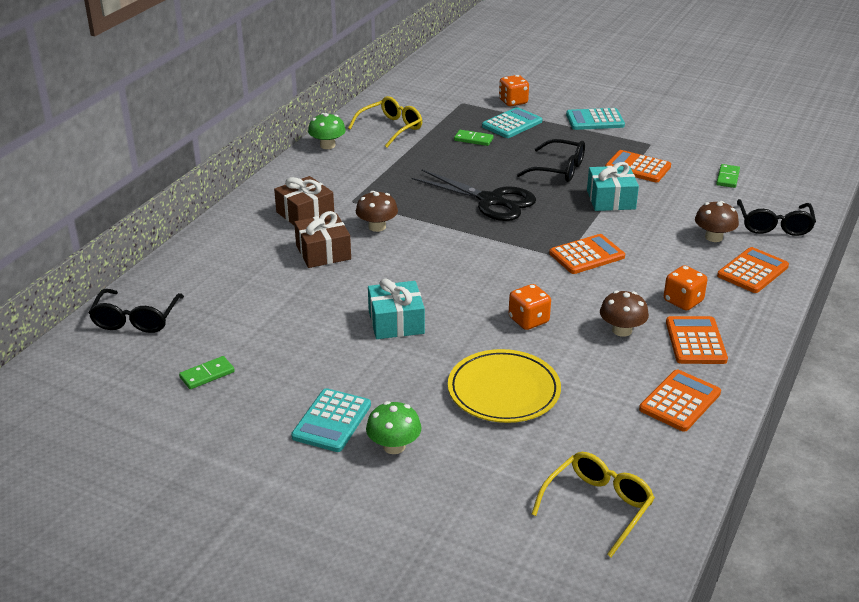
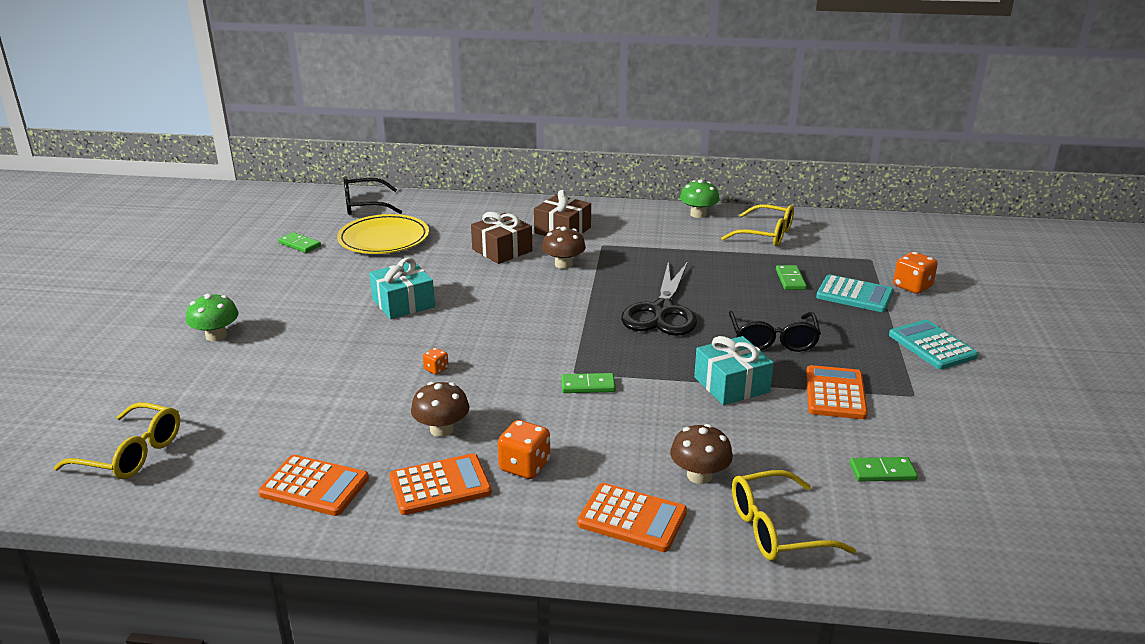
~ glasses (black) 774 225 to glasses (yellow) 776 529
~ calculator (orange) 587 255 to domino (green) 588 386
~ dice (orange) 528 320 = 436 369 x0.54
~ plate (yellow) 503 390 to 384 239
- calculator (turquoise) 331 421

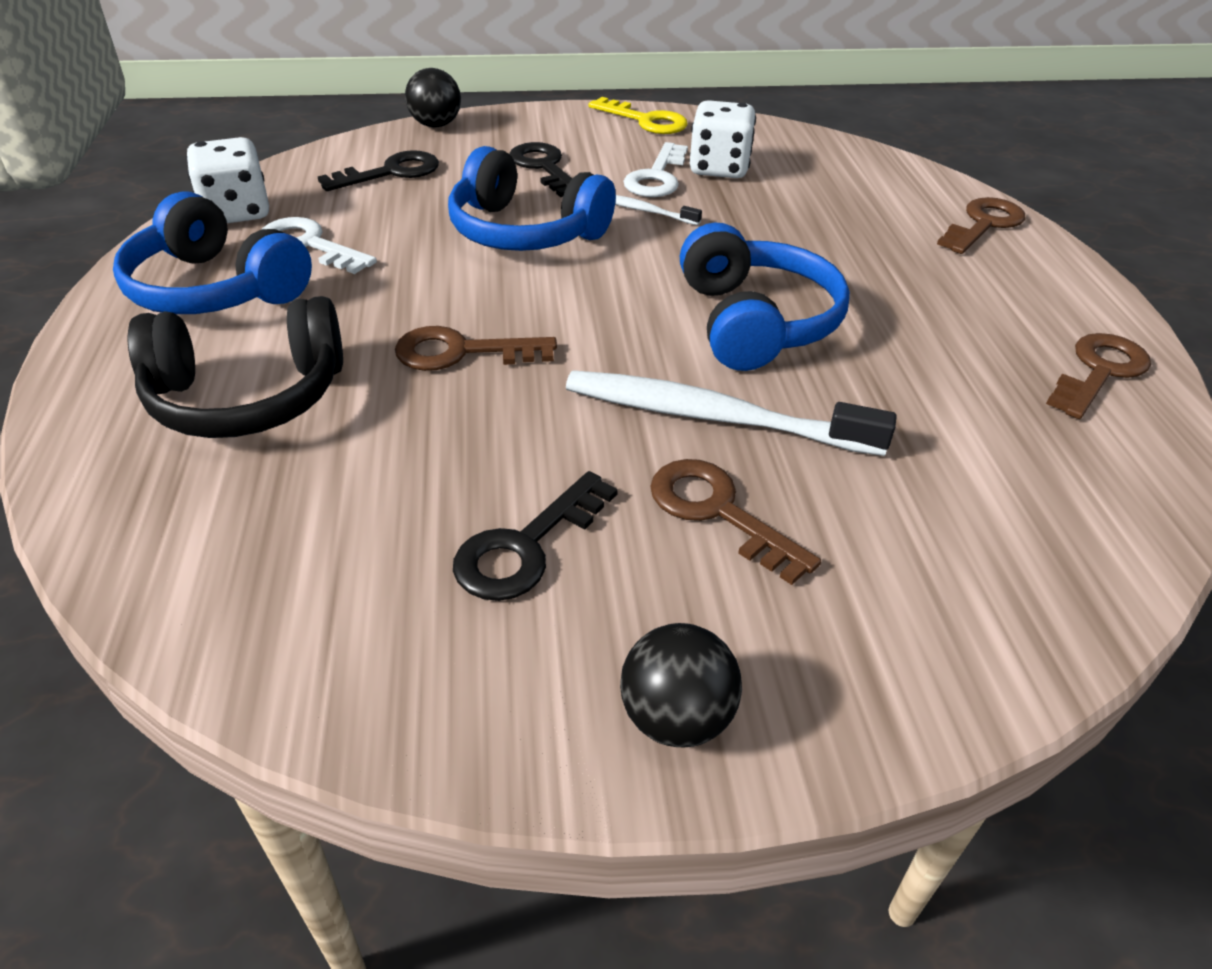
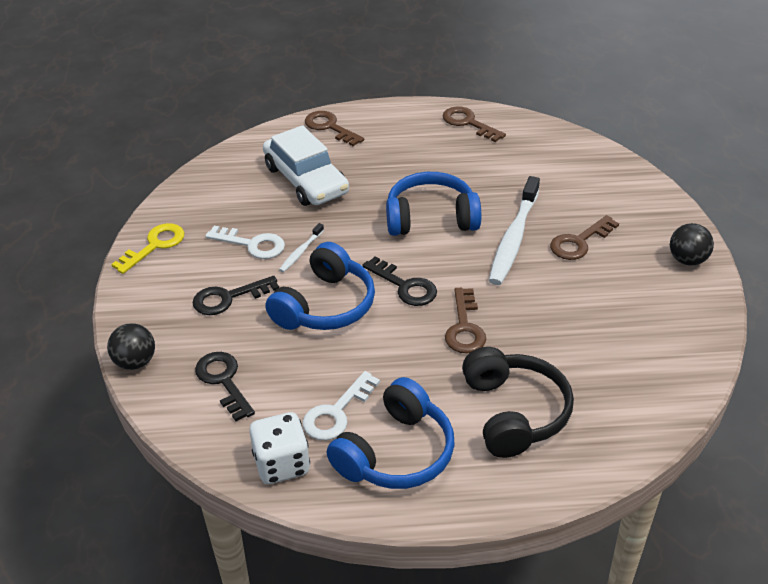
- dice (white) 719 169
~ key (black) 526 546 to 405 286
+ car (white) 306 180

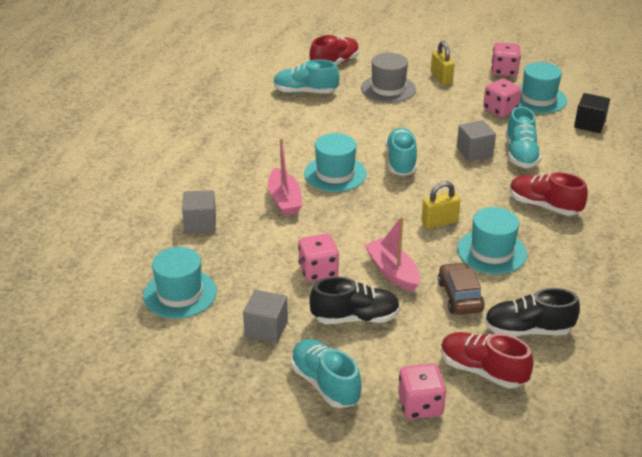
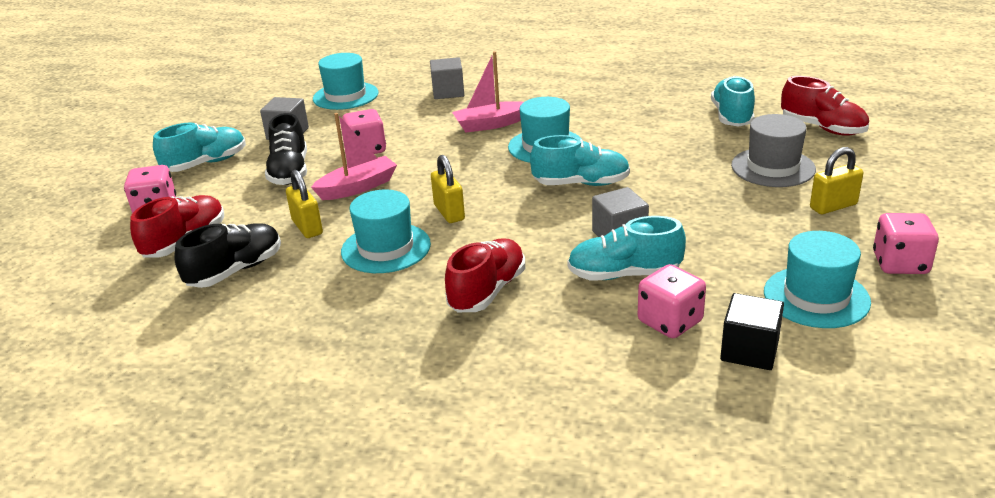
~ dice (pink) 500 110 to 670 322
~ car (brown) 459 296 to padlock (yellow) 307 227
~ shoe (black) 528 330 = 236 271 45 degrees clockwise

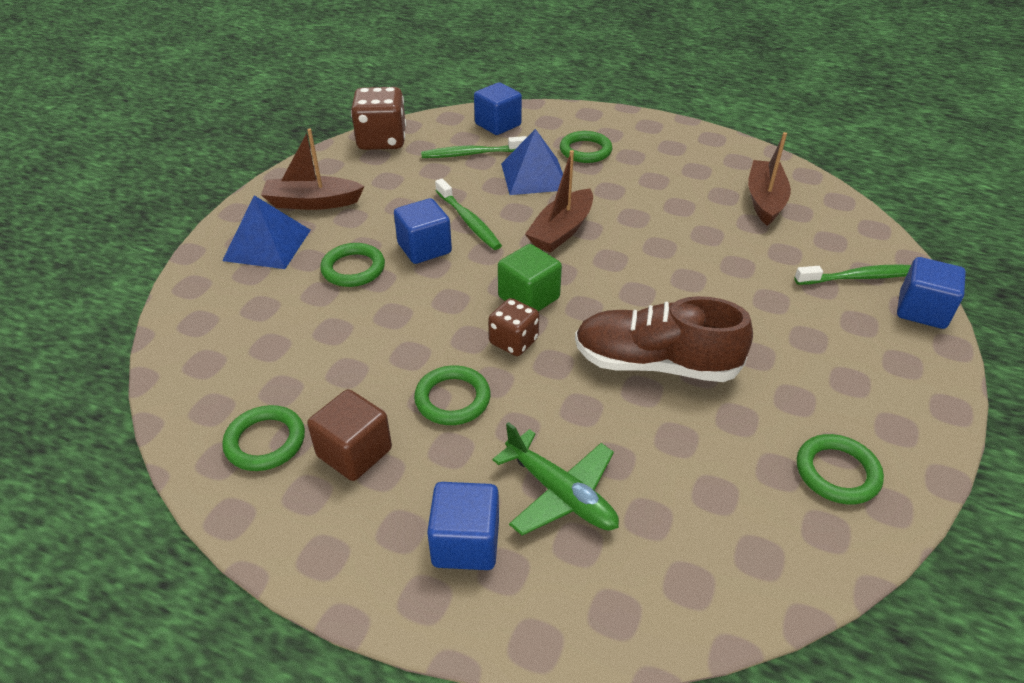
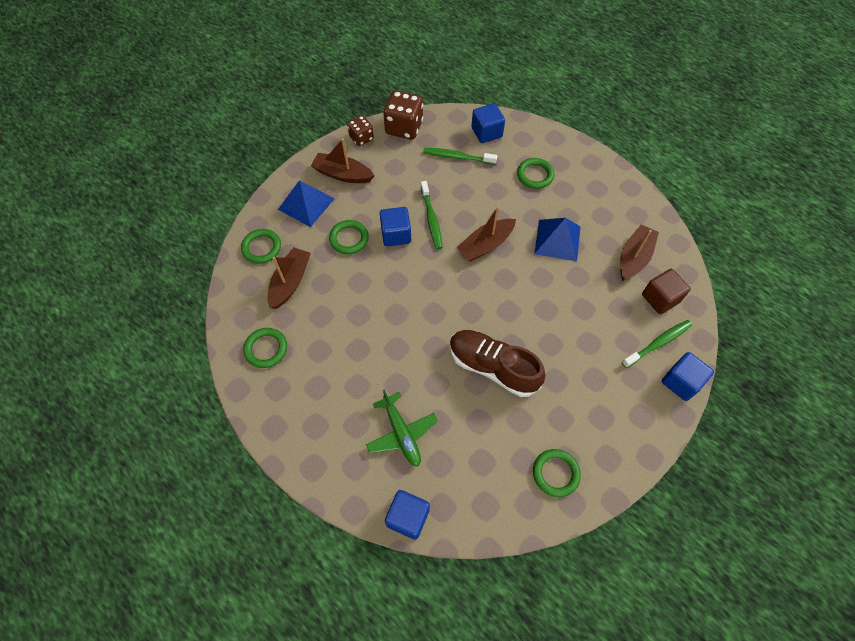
~ pyramid (blue) 534 176 to 557 240
- cube (green) 529 298
~ toothbrush (green) 860 277 = 658 343 45 degrees counterclockwise
~ dice (brown) 513 341 to 361 138
~ ring (green) 452 399 to 262 248
~ cube (brown) 354 452 to 660 298
~ cube (blue) 466 543 to 408 517
+ boat (brown) 290 282

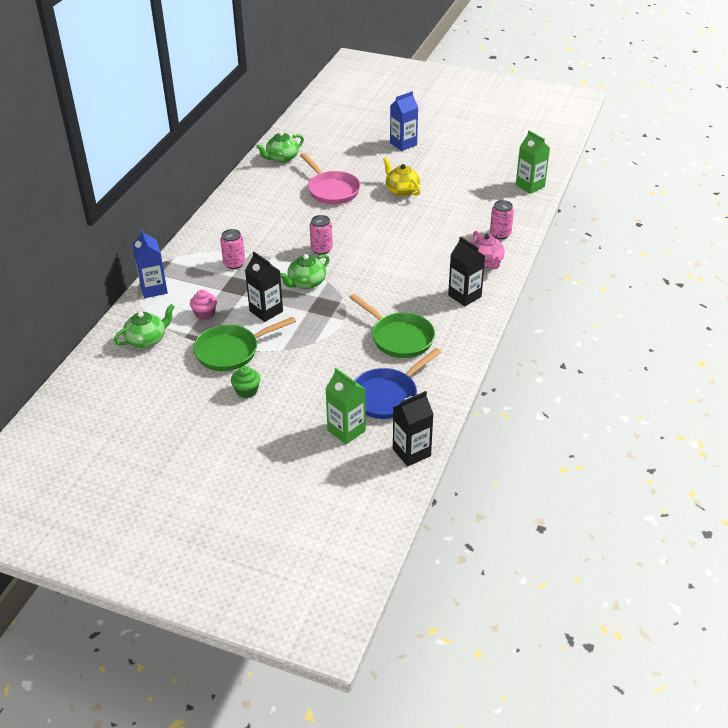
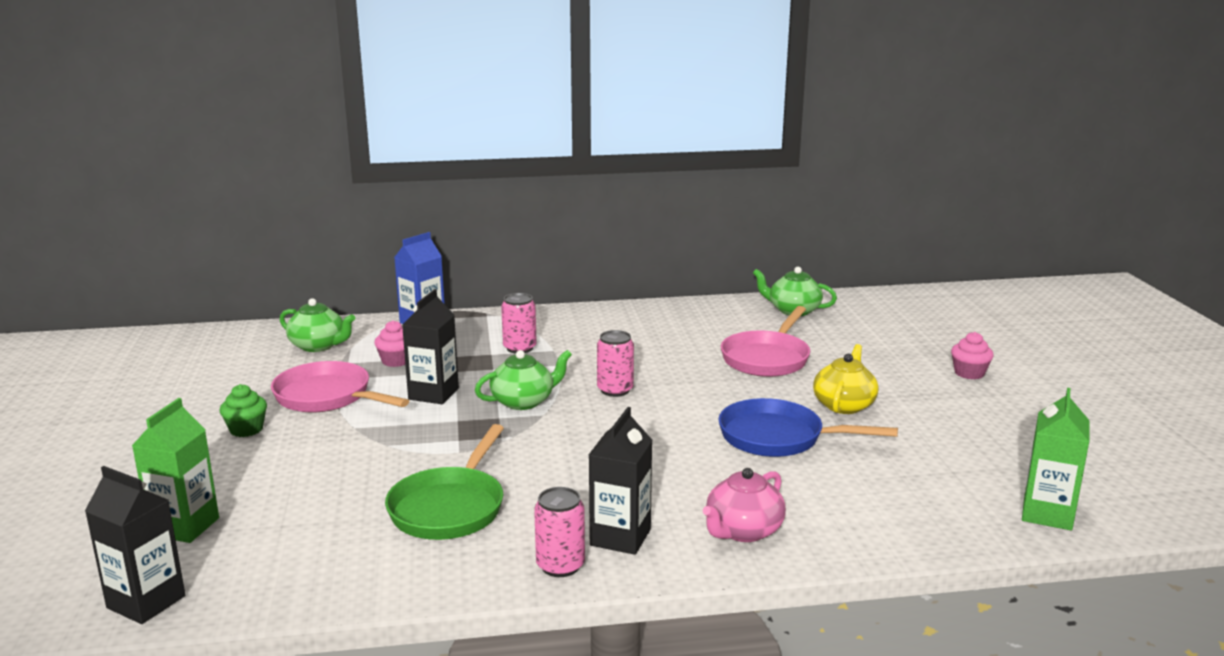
~ carton (blue) 403 144 to cupcake (pink) 969 373
~ can (pink) 500 234 to 560 566
~ teapot (green) 306 283 = 523 401 135 degrees clockwise
~ pan (green) 231 351 to pan (pink) 327 397
~ pan (blue) 387 396 to 778 437

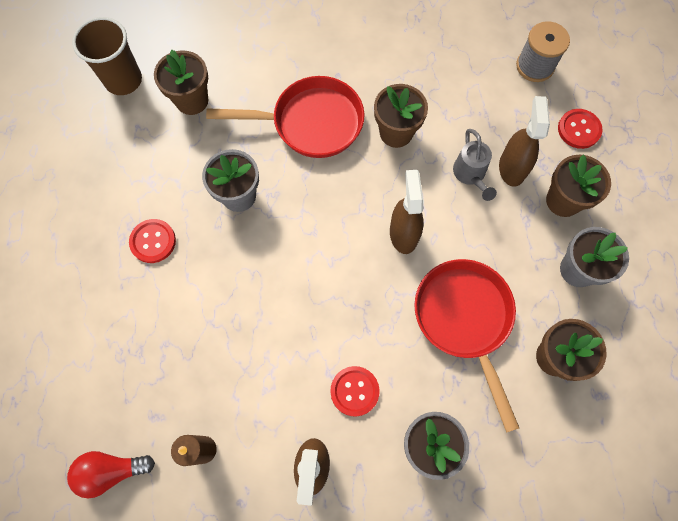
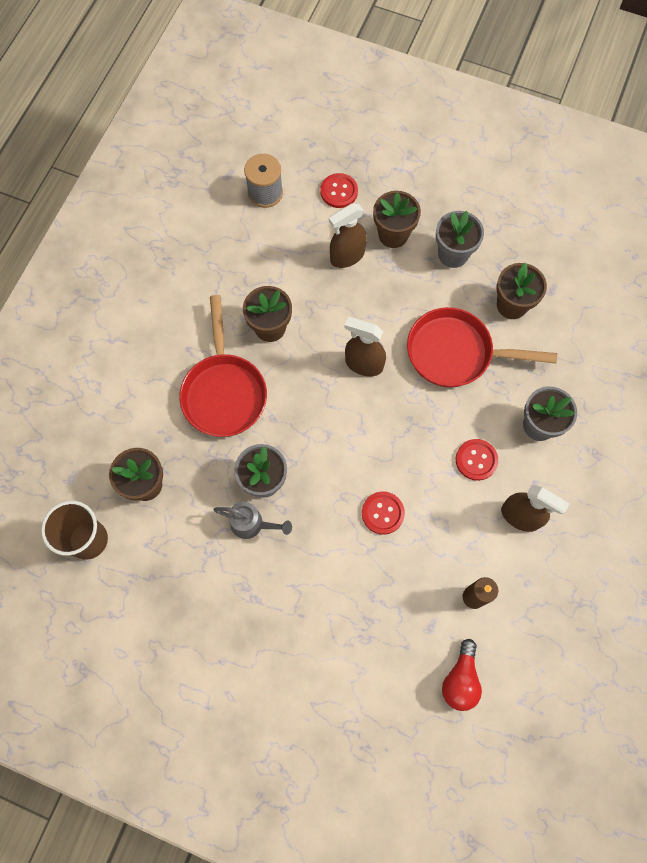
~ pan (red) 310 123 = 224 392 150 degrees clockwise
~ spray bottle (brown) 512 168 = 347 256 60 degrees counterclockwise
~ watering can (grey) 470 175 to 252 524
~ button (red) 153 241 to 382 513

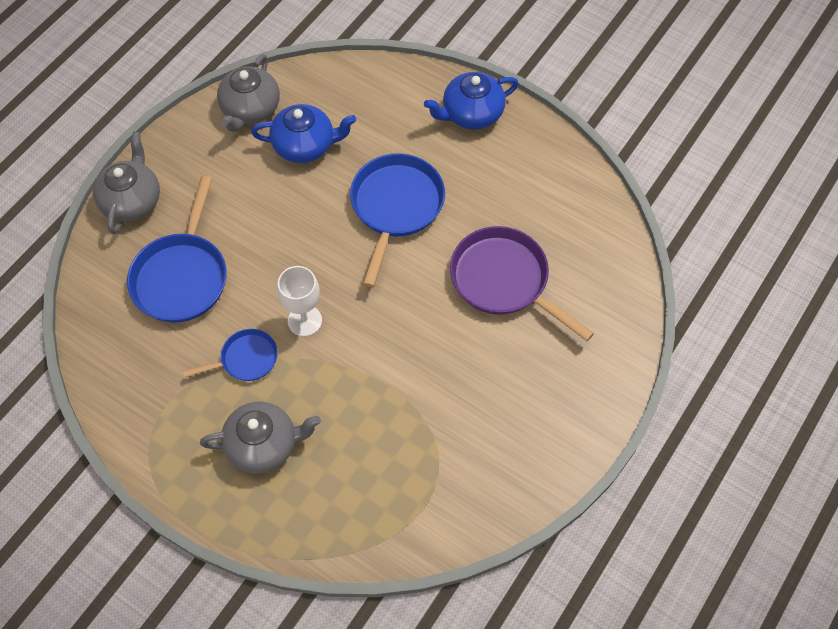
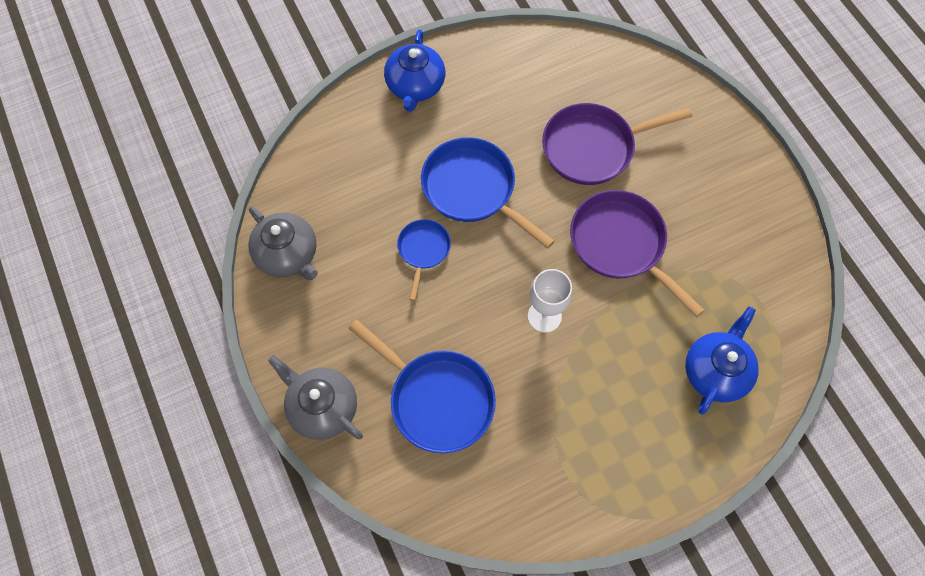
~ teapot (blue) 305 145 to 715 371
~ pan (blue) 245 359 to 423 251
- teapot (grey) 263 445
+ pan (purple) 621 245

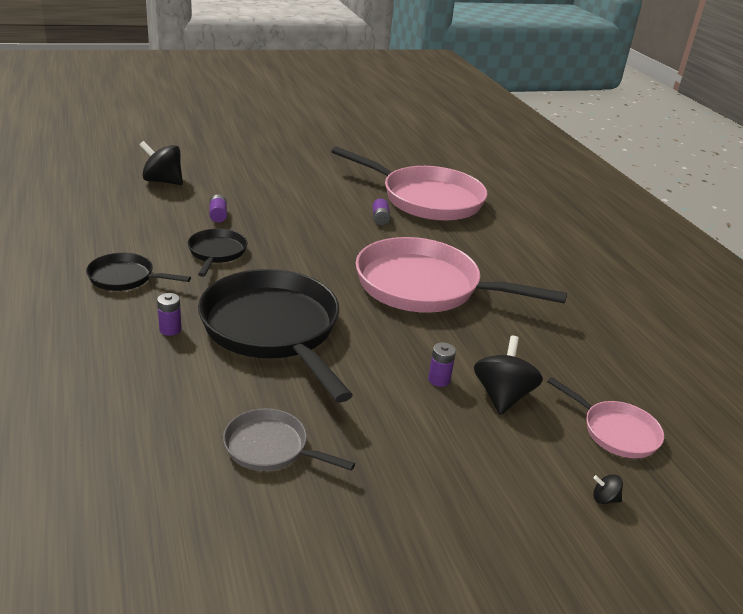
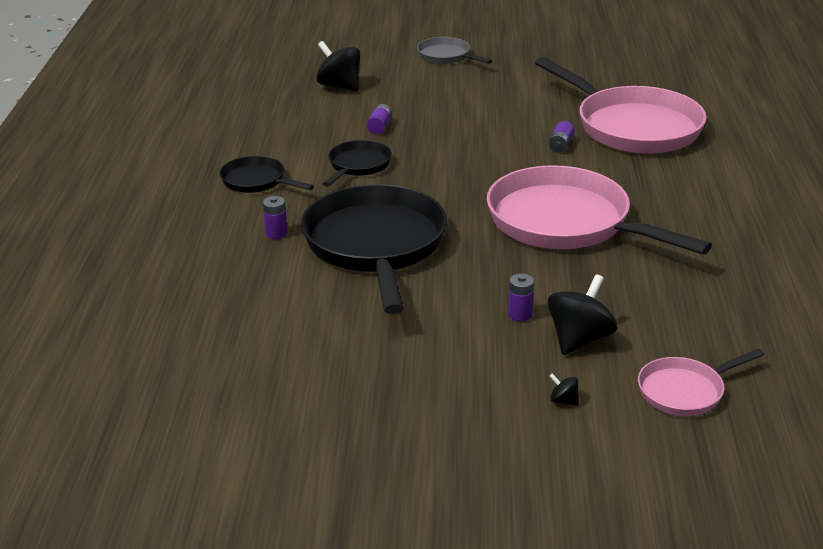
~ pan (pink) 615 431 = 685 391 90 degrees clockwise
~ pan (grey) 271 448 to 446 56
~ spinning top (black) 604 499 to 563 400

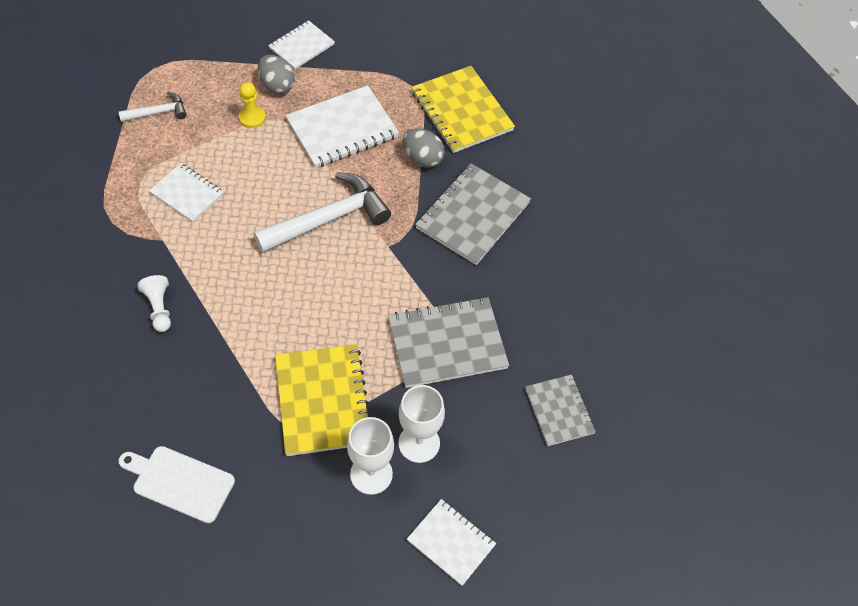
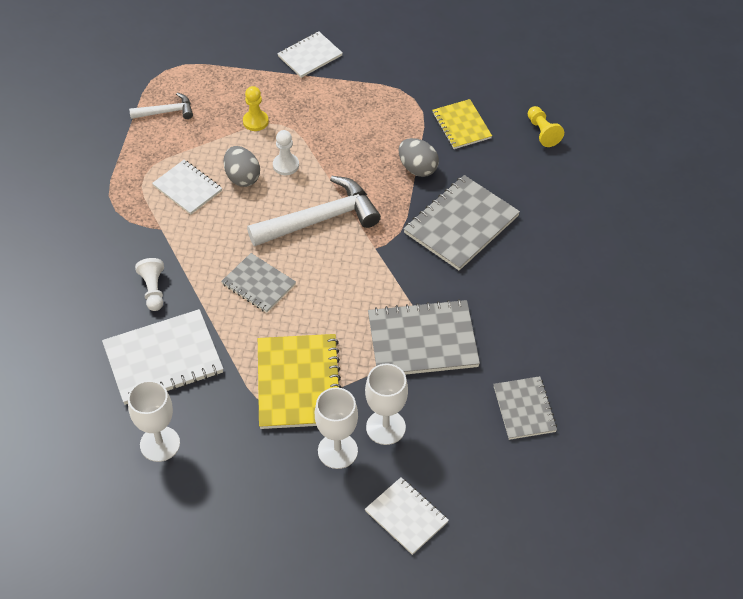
~ egg (grey) 277 86 to 242 177
~ notebook (yellow) 461 111 = 461 125 x0.61
~ notebook (white) 342 129 to 163 359
~ cutting board (white) 179 482 to goblet (white) 160 444
+ pawn (yellow) 542 132
+ pawn (white) 286 165
+ notebook (grey) 258 284

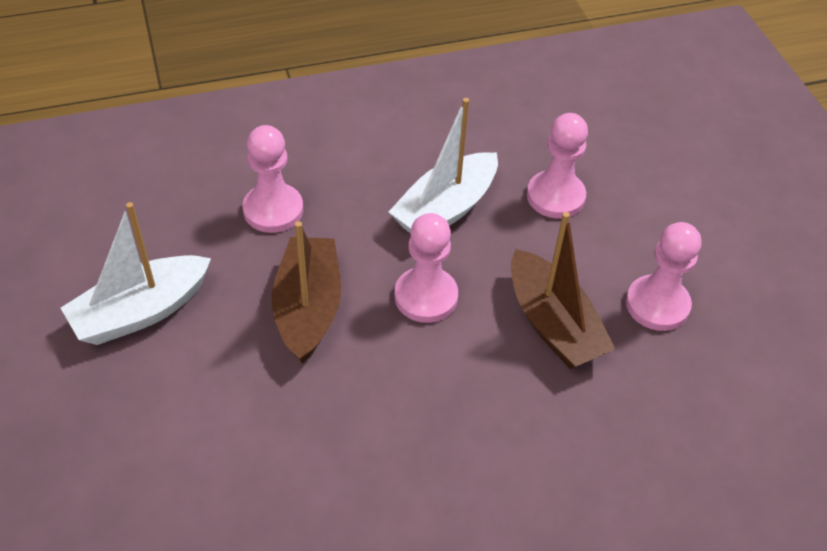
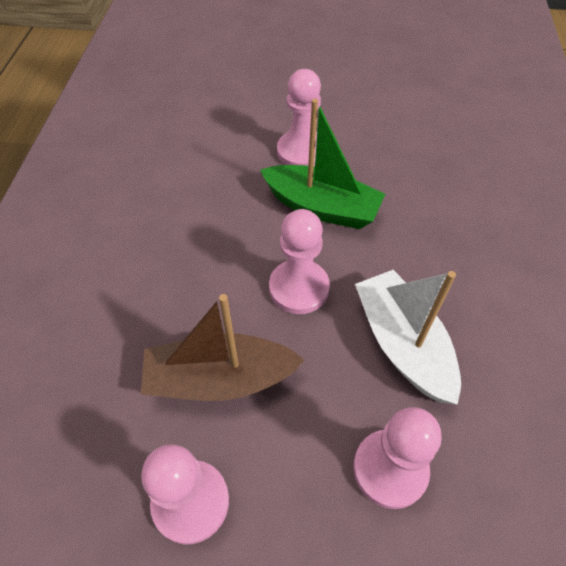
~ pawn (pink) 273 210 to 301 152
- boat (white) 141 312
~ boat (brown) 308 308 to boat (green) 322 208

